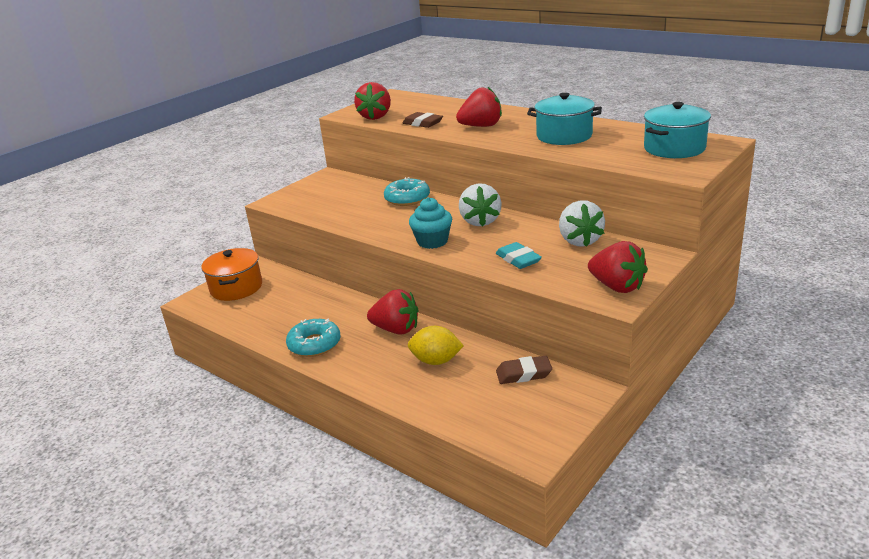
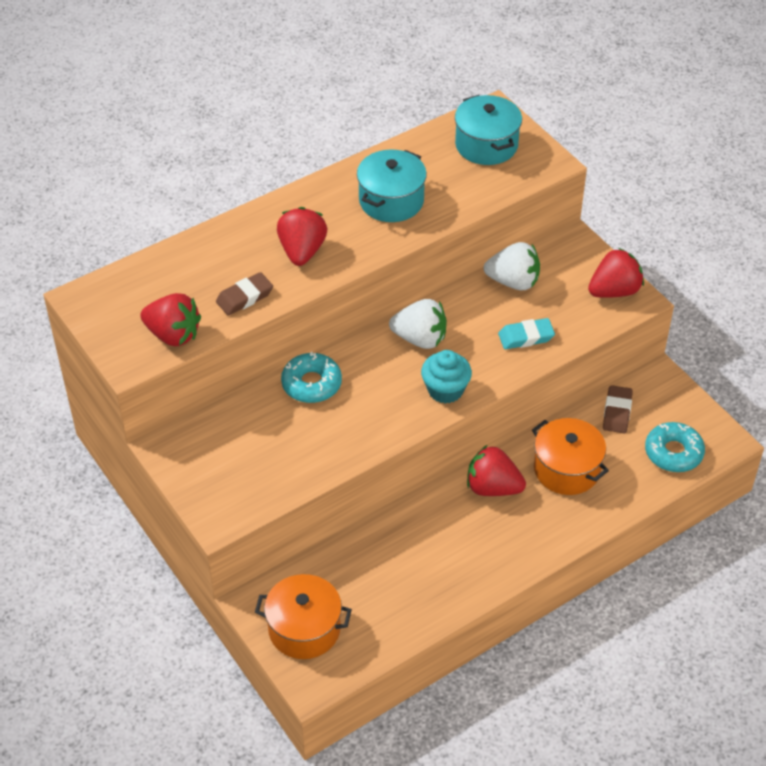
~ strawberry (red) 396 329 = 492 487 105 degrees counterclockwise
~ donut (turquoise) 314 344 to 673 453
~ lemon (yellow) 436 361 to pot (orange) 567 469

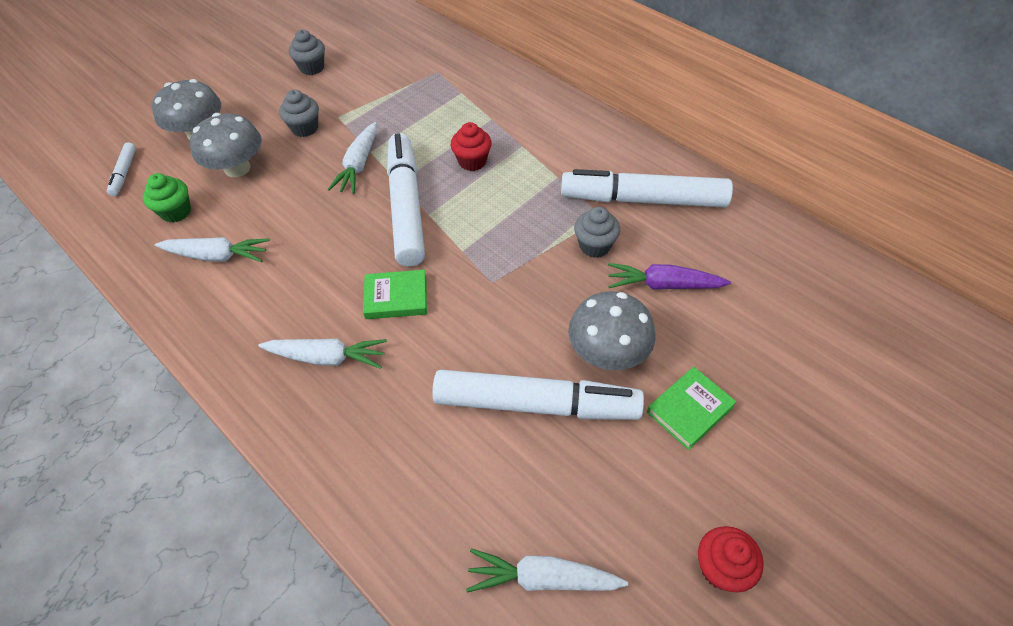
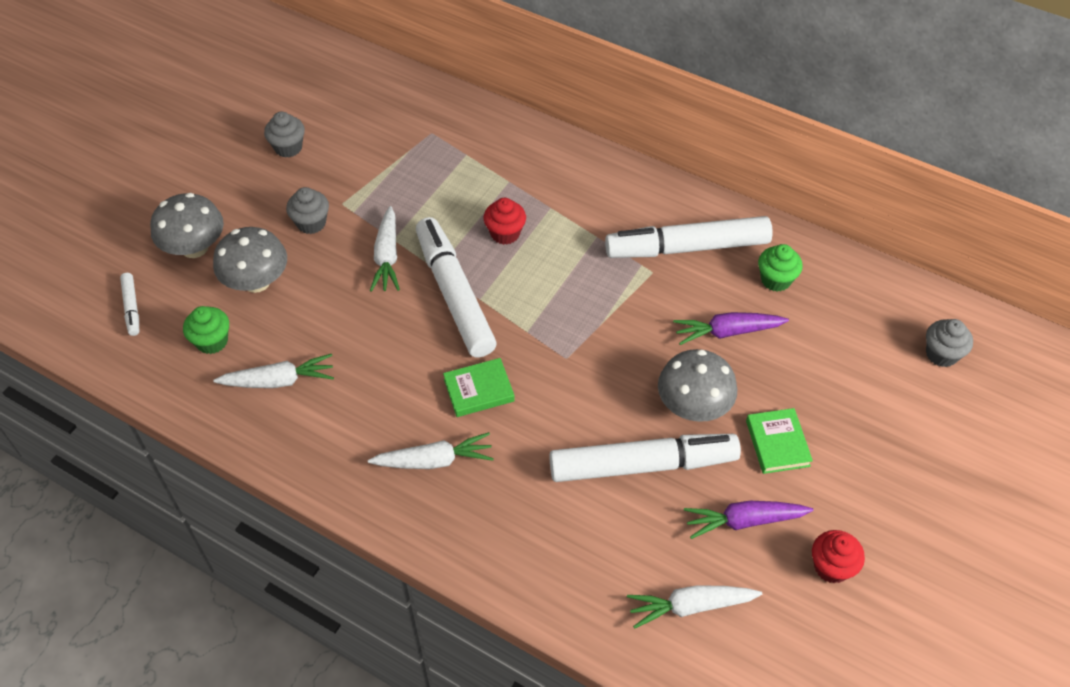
~ cupcake (grey) 594 246 to 941 354
~ book (green) 689 410 = 777 443 45 degrees counterclockwise
+ cupcake (green) 775 280
+ carrot (purple) 743 521

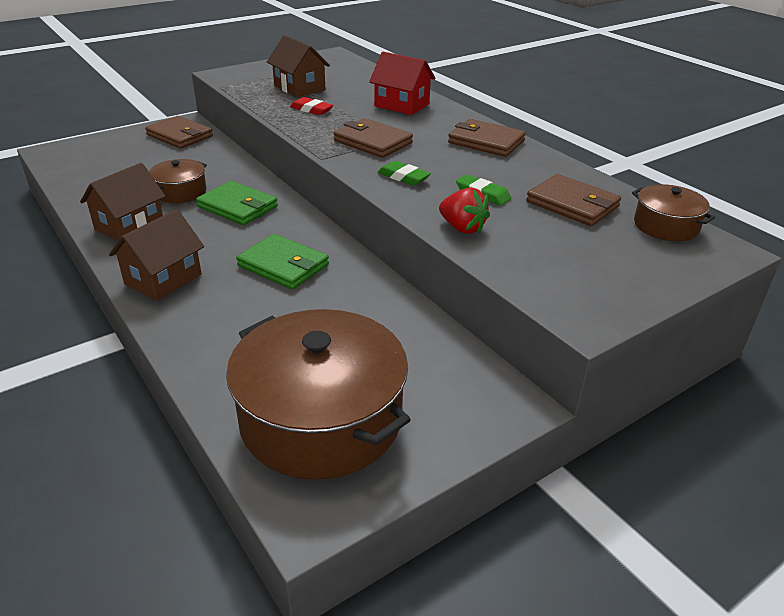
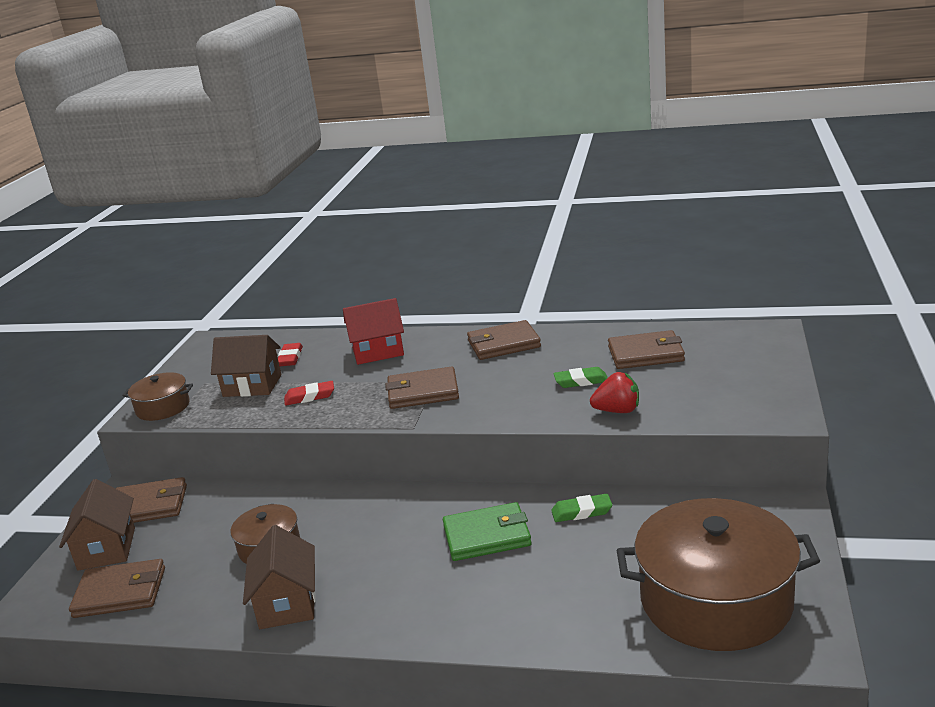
~ eraser (green) 403 177 to 581 512
- wallet (green) 238 207
~ pot (brown) 666 226 to 163 407
~ house (brown) 163 279 to 107 549
+ eraser (red) 290 358
+ wallet (brown) 120 592

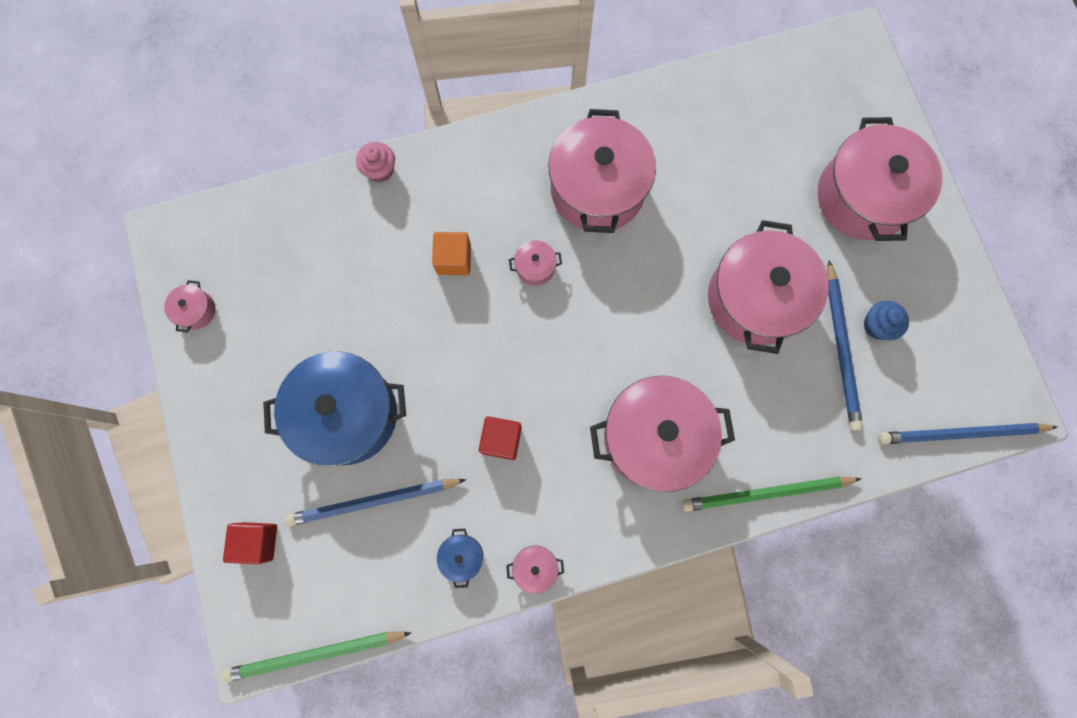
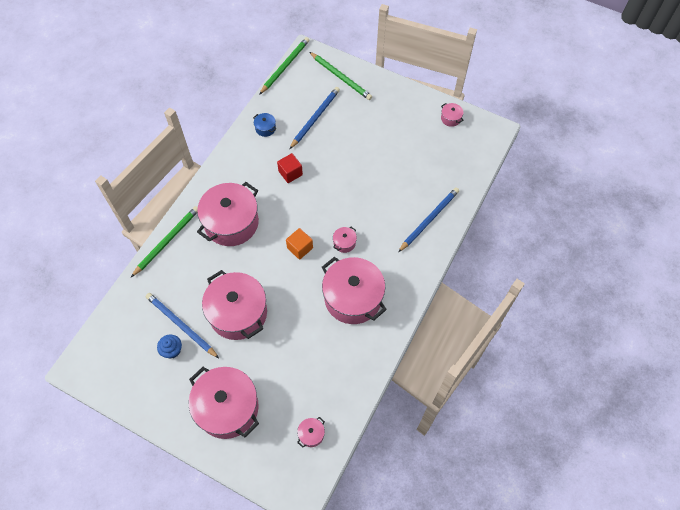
- cupcake (pink) 380 170
~ cube (orange) 454 259 to 300 248
- pot (blue) 347 414
~ pencil (blue) 961 433 to 429 220
~ cube (red) 258 541 to pencil (green) 340 77
~ pot (pink) 535 567 to 311 434

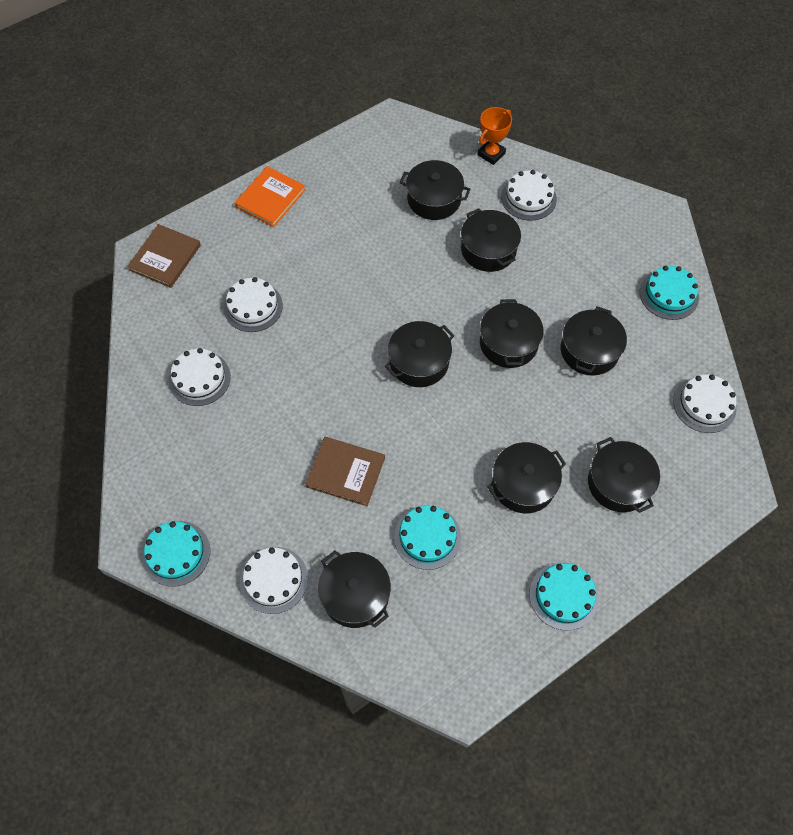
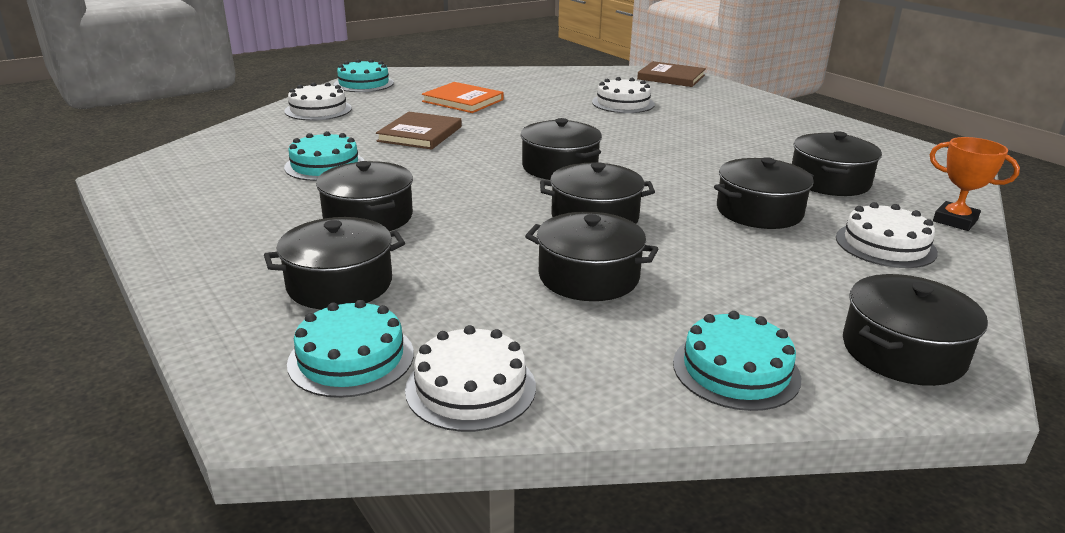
~ book (orange) 270 198 to 463 101
- cake (white) 199 378
~ pot (black) 355 595 to 903 351
~ cake (turquoise) 563 595 to 351 358

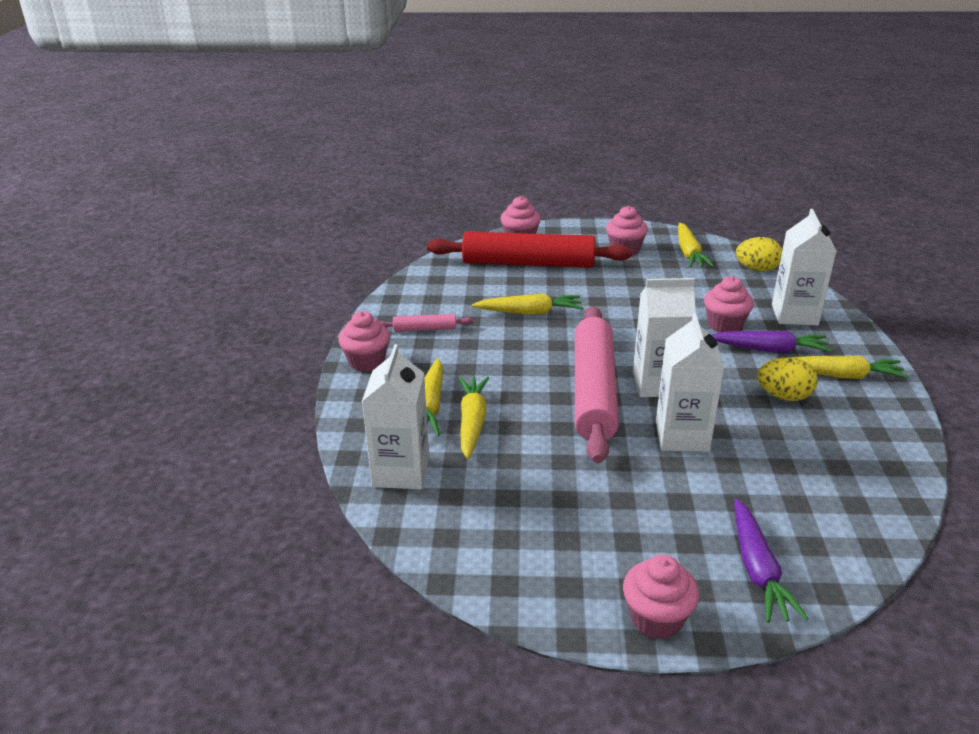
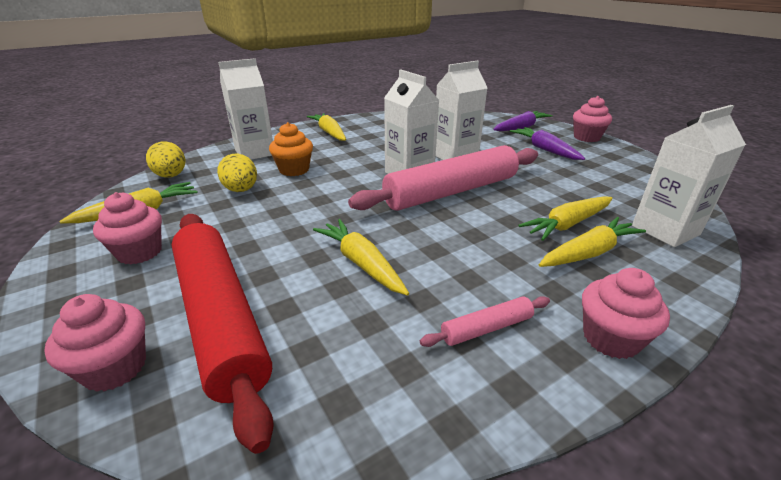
~ cupcake (pink) 724 325 to cupcake (orange) 294 170
~ rolling pin (pink) 424 329 = 486 328 75 degrees counterclockwise
~ carrot (purple) 769 350 to 544 149
~ egg (yellow) 783 396 to 241 190

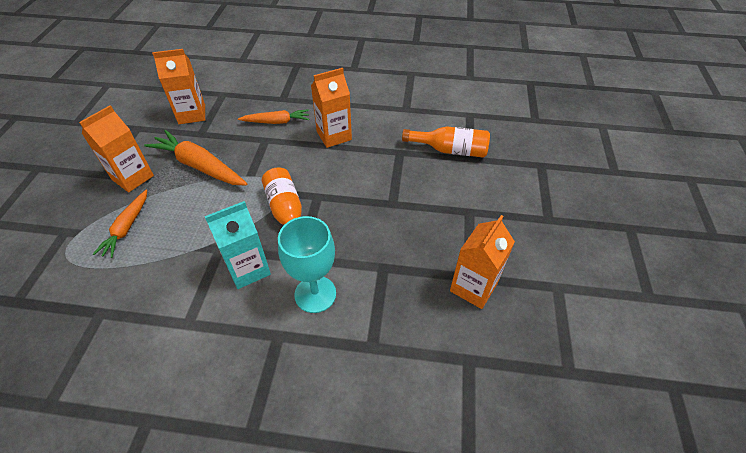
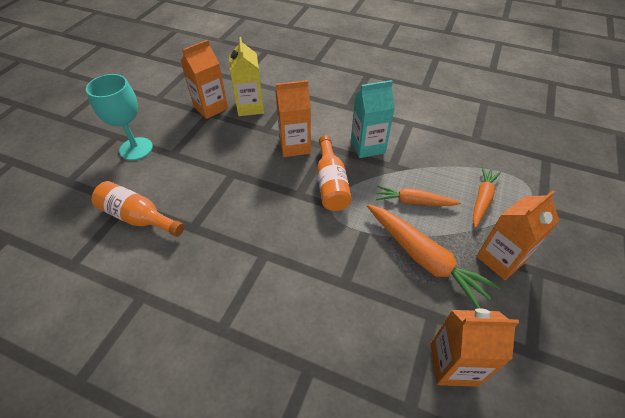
~ carton (orange) 334 136 to 294 146
~ carrot (orange) 276 122 to 414 201
~ goblet (turquoise) 315 294 to 136 149
+ carton (yellow) 250 107

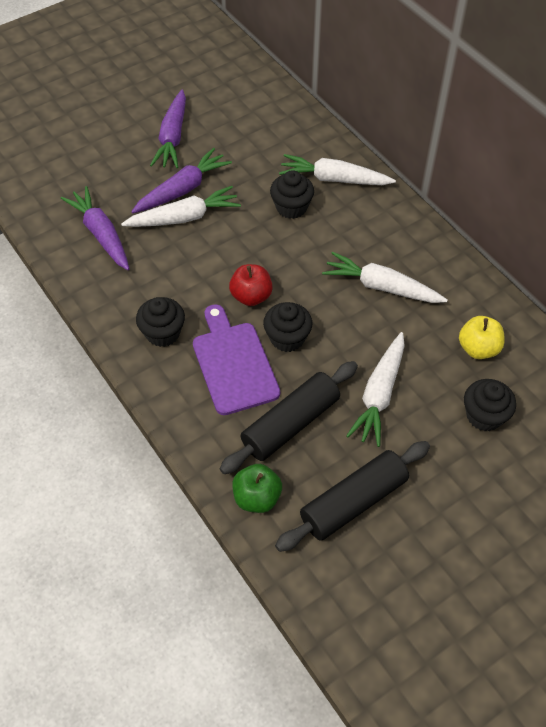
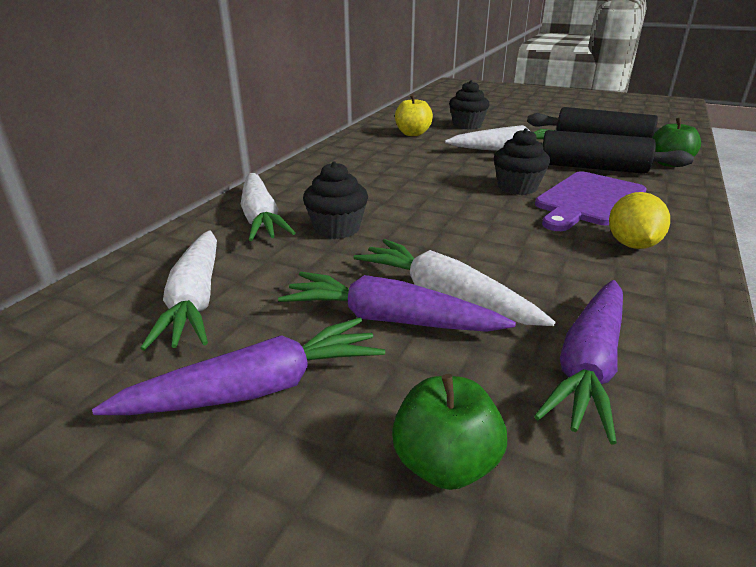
~ carrot (white) 381 287 to 195 300
- apple (red) 251 296
~ cupcake (black) 163 333 to lemon (yellow) 632 245
+ apple (green) 445 463

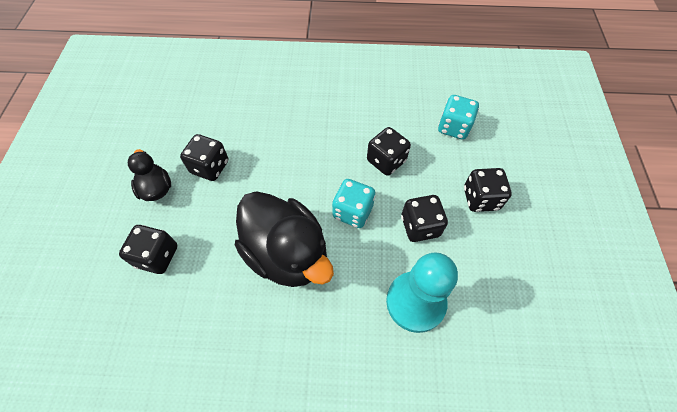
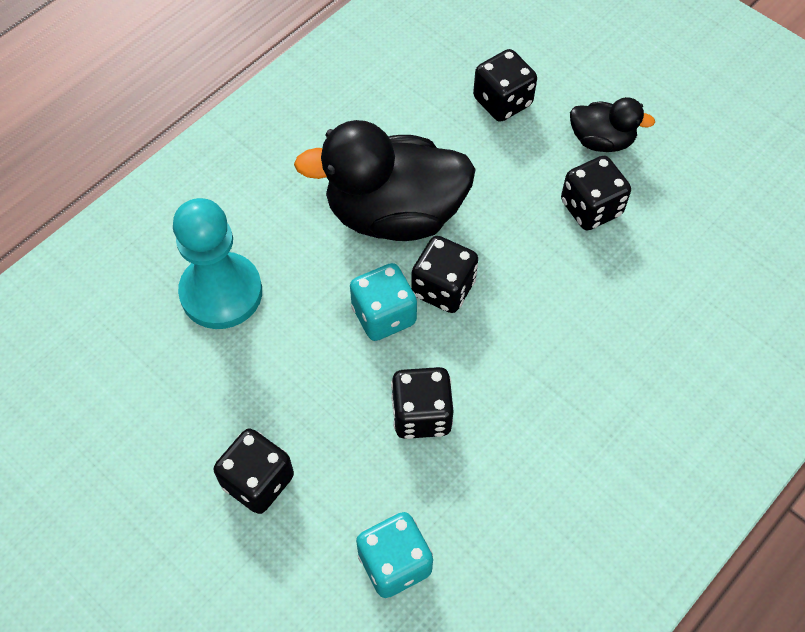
~ dice (black) 420 226 to 443 288

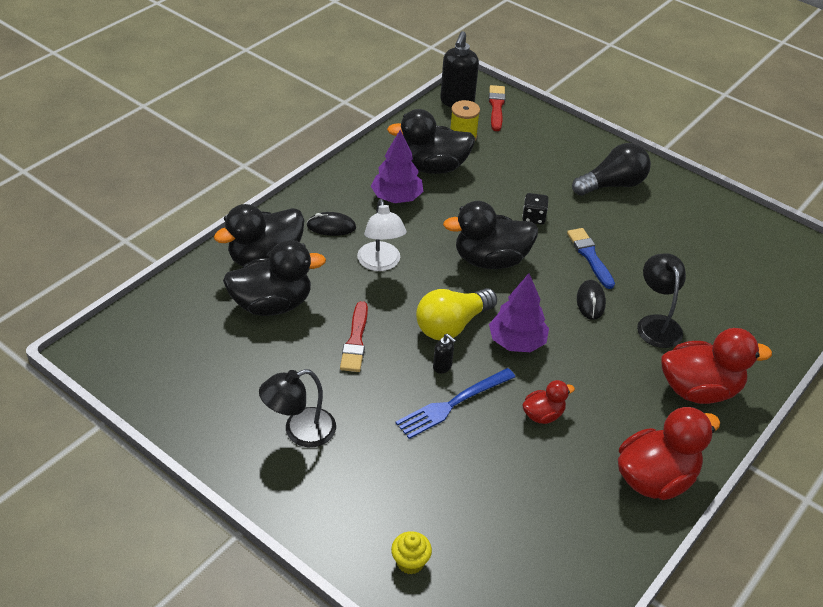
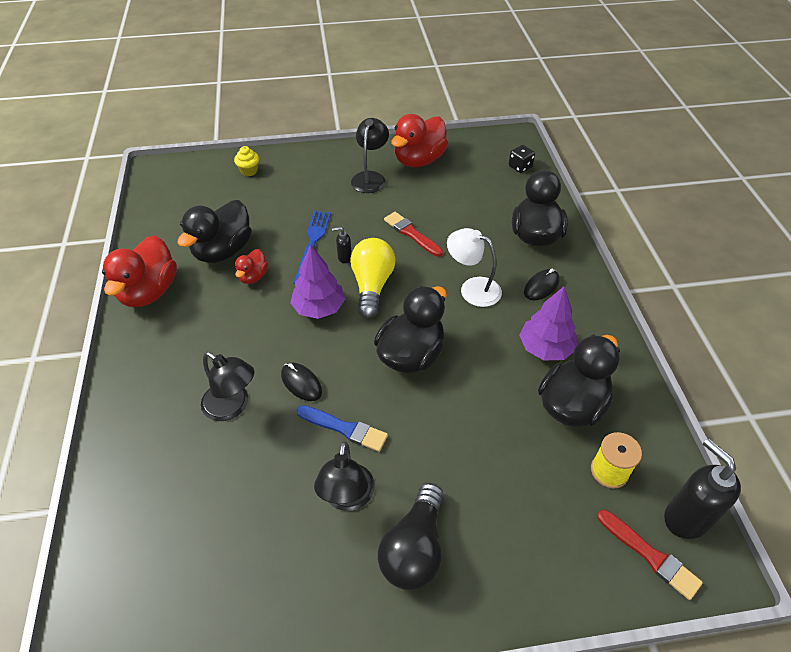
~ dice (black) 533 217 to 520 167
~ duck (black) 272 304 to 223 251
~ duck (red) 699 390 to 419 160
+ lamp (black) 347 498

